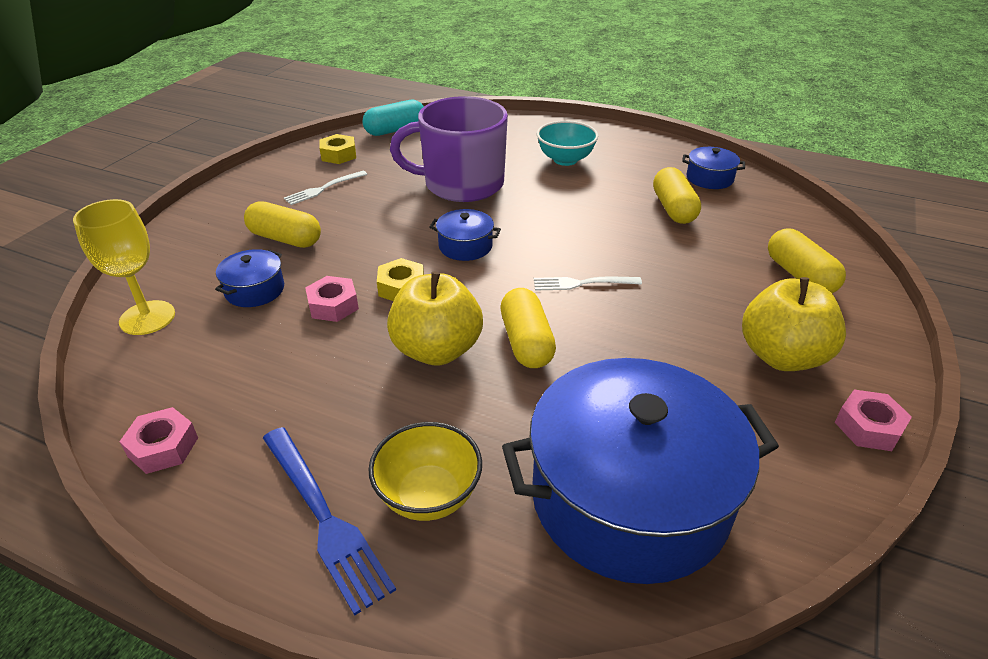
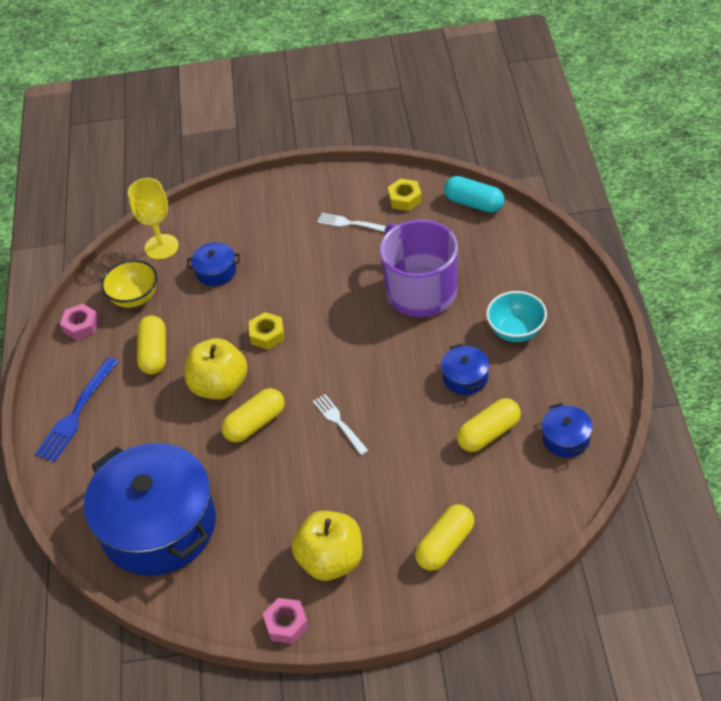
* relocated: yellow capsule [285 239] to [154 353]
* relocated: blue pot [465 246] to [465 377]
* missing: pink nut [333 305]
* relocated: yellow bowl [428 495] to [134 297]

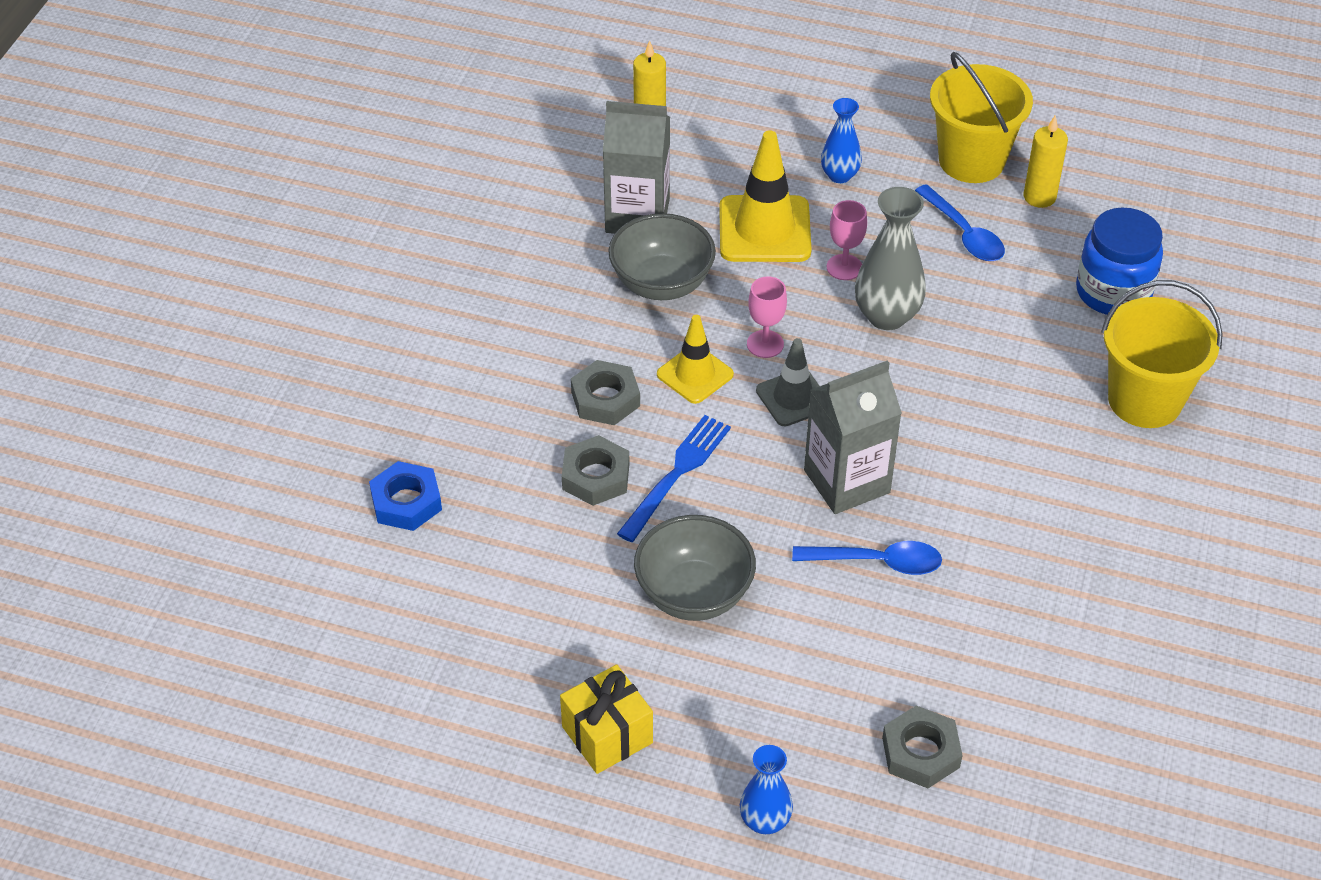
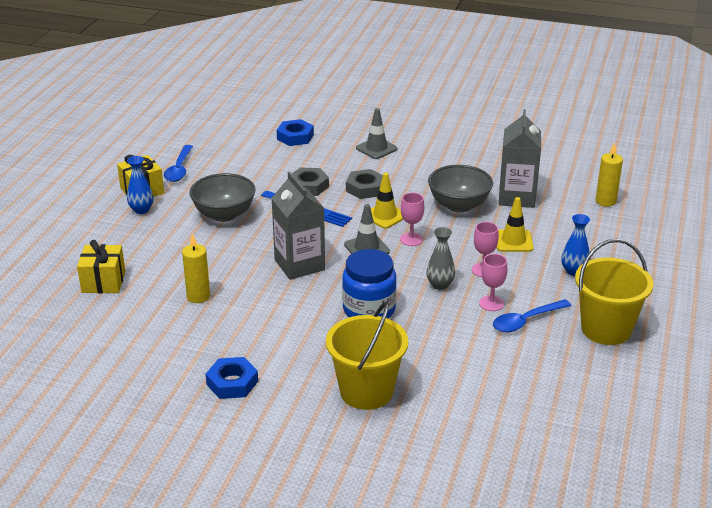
* relocated: yellow candle [1039 197] to [198 296]
* size: yellow traffic cone [764 230] = [513 241] x0.62
* size: grey vase [887 316] = [440 285] x0.62
* relocated: blue jar [1113 292] to [369 310]
* relocated: blue spoon [876 562] to [179 169]
* exchanged: grey nut [920 752] to yellow gift [103 282]
* relocated: blue vase [765 821] to [141 210]
* appeared: grey traffic cone [376 148]
* appeared: pink goblet [491 303]
* appeared: blue nut [232 383]

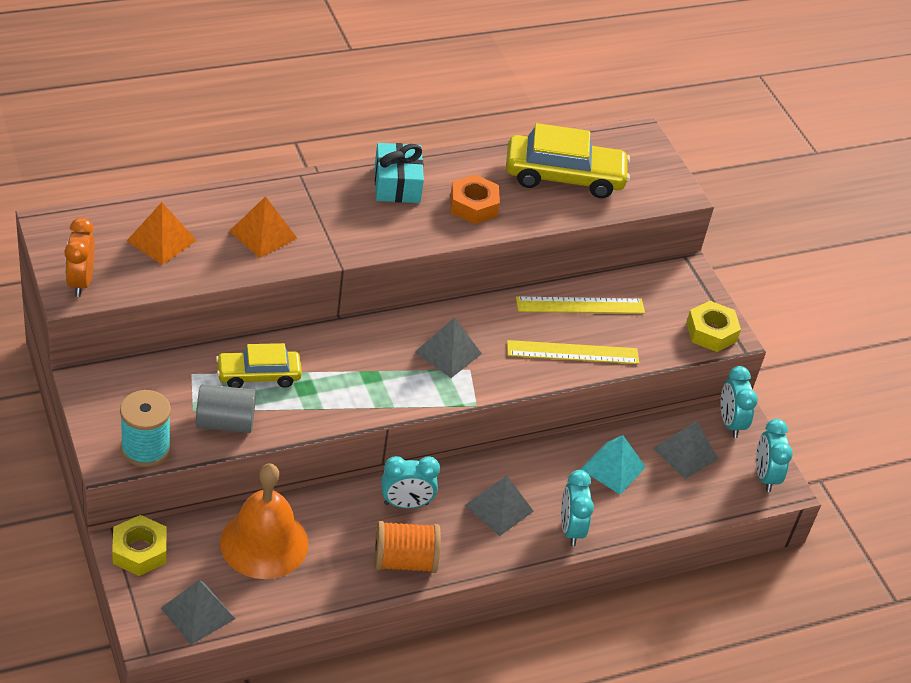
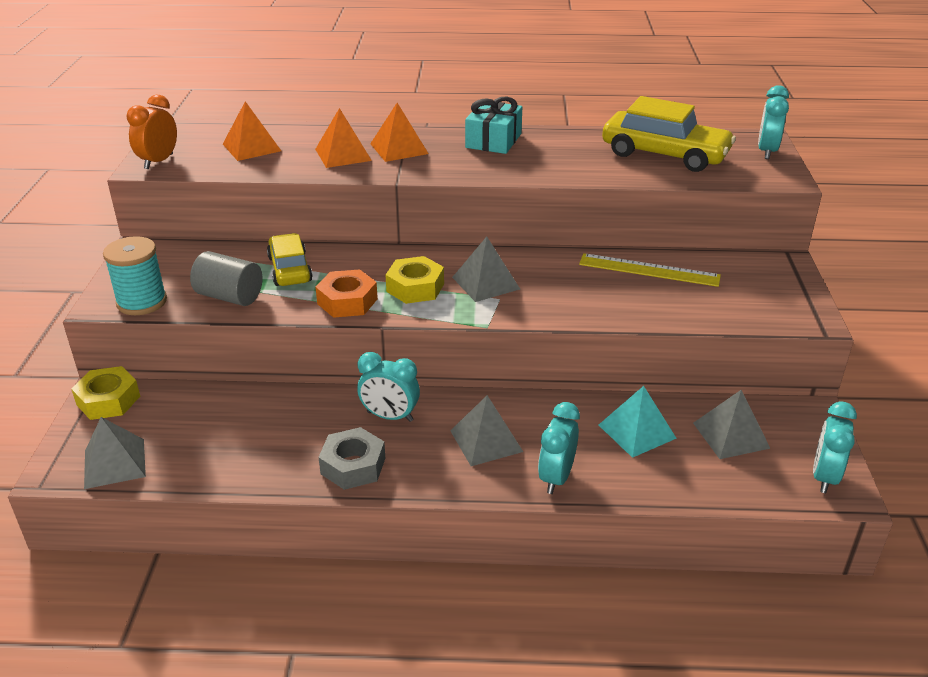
* relocated: orange nut [473 205] to [347 301]
* relocated: yellow nut [711 332] to [415 287]
* missing: yellow ruler [572 352]
* spun: yellow car [258 375] = [290 269] 60 degrees clockwise
* relocated: turquoise clock [730 423] to [767 151]
* missing: orange bell [264 543]
* exchanged: orange spool [404 561] to grey nut [353 466]
* appeared: orange pyramid [399 148]

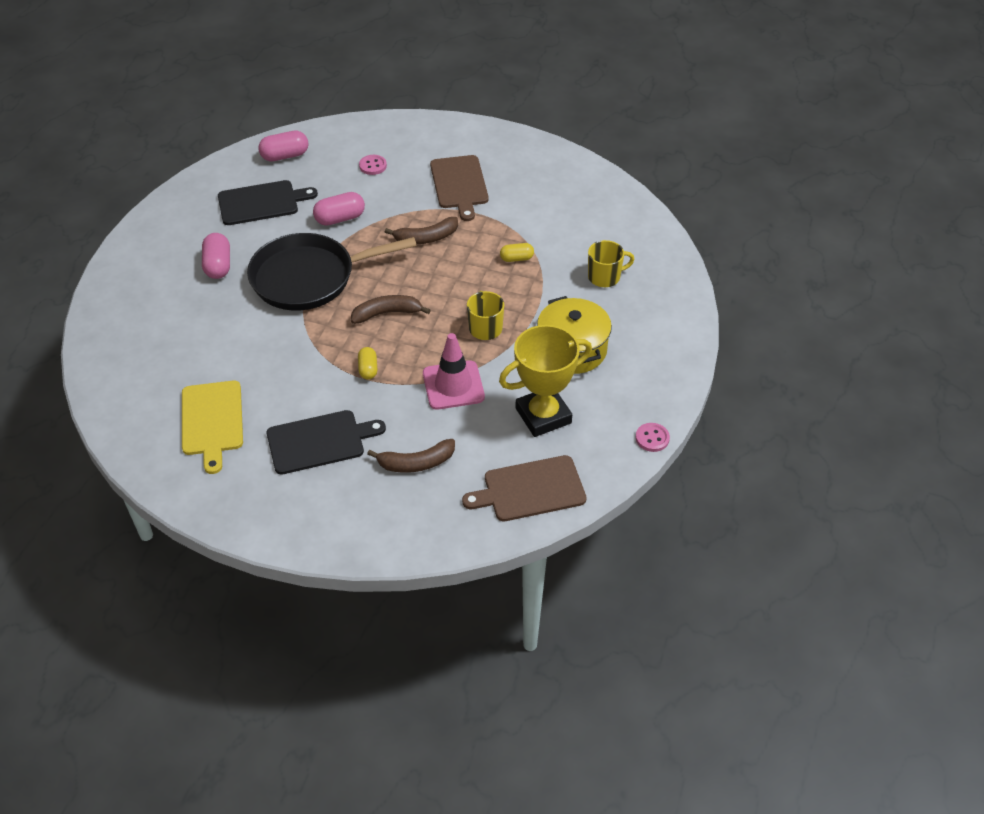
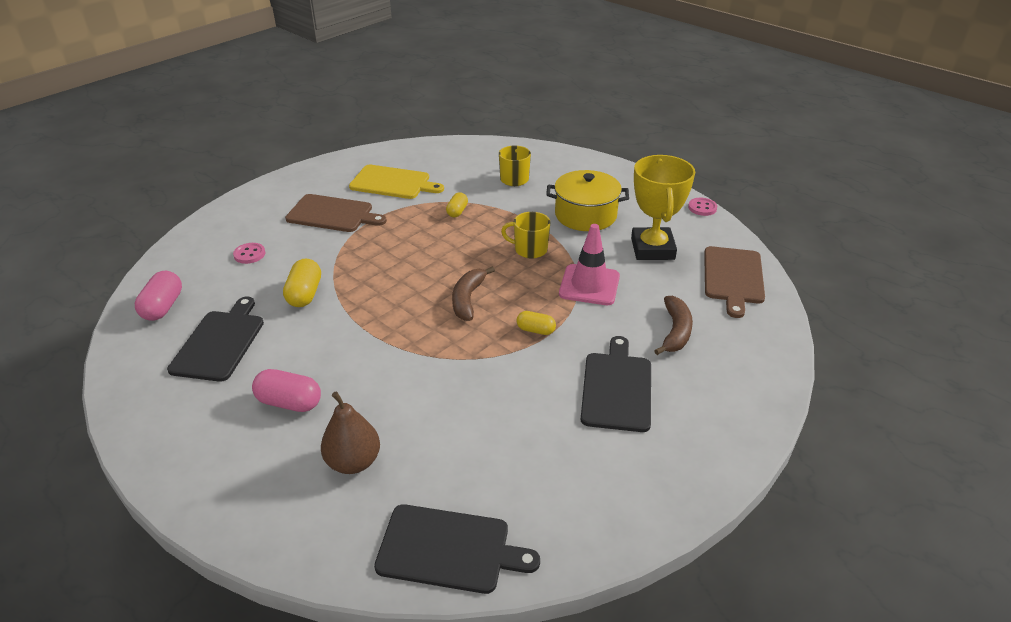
* colour: pink capsule [340 218] to yellow capsule [305 294]
* missing: brown banana [426 238]
* missing: black pan [309 278]
* relocated: yellow cutting board [212 421] to [393 183]
* appeared: brown pear [353 462]
* appeared: black cutting board [448 549]

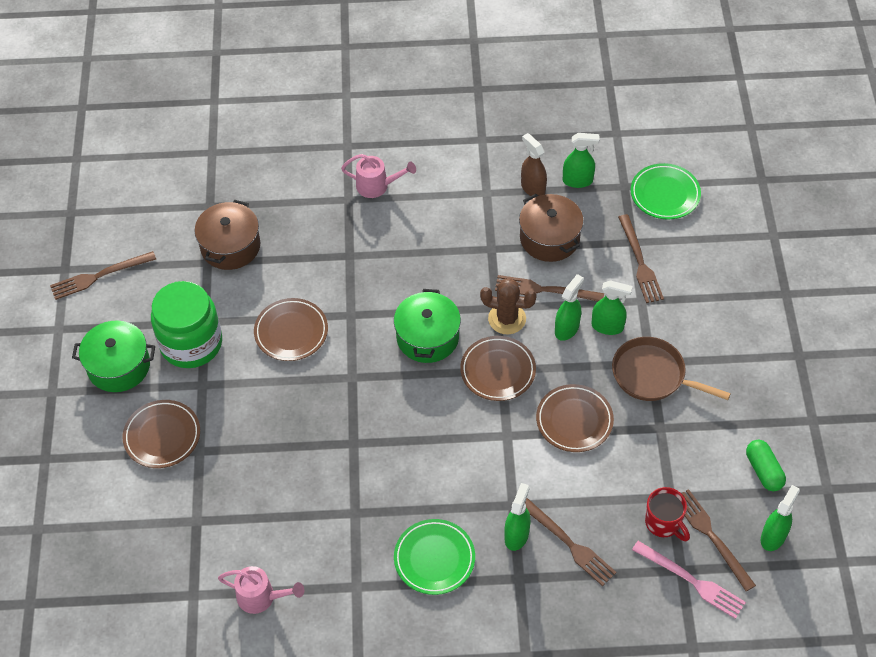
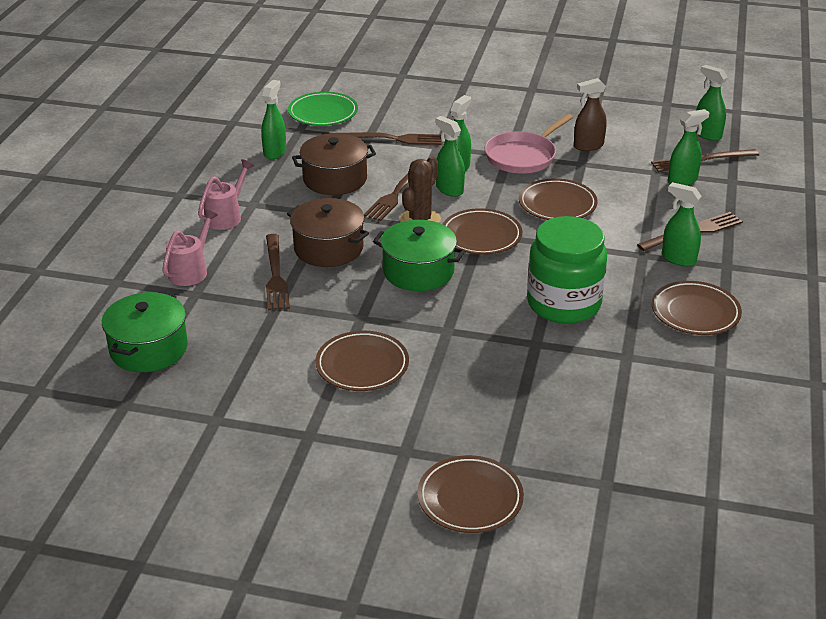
* relocated: brown spray bottle [532 188] to [588 146]
* relocated: brown pot [230 246] to [328 248]
* relocated: brown fork [99 276] to [275 275]
* relocated: green jar [191 343] to [564 303]
* relocated: green pot [119 366] to [148 349]
* colour: brown pan [652 375] to pink pan [523 156]
* missing: green capsule [763 471]
* exchanged: red mug [663 523] to green spray bottle [682 180]
* colour: green plate [434 559] to brown plate [695 312]
* missing: pink fork [691 581]
* relocated: pink watering can [262 597] to [226 216]

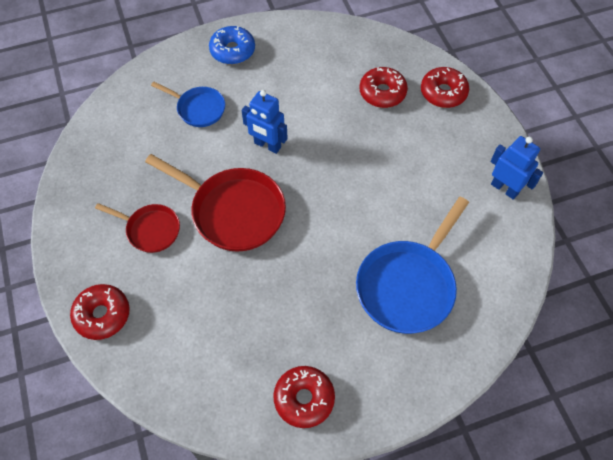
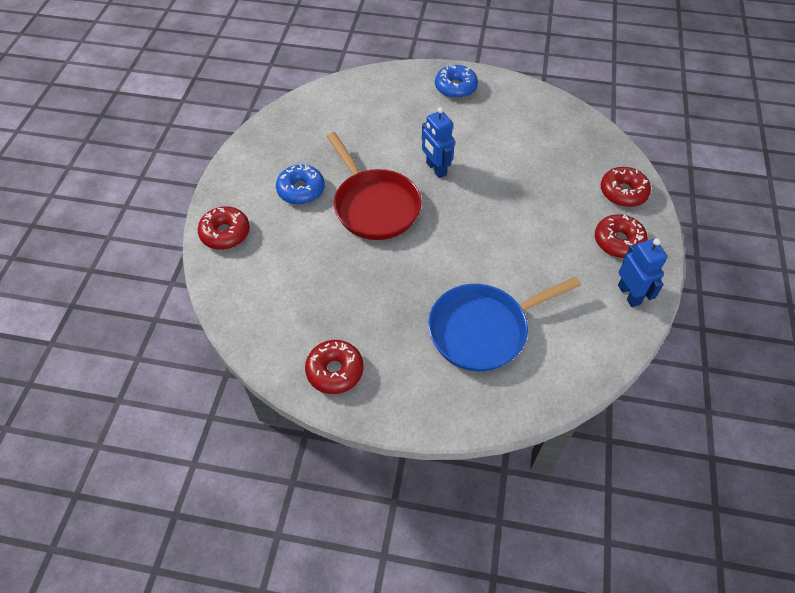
* relocated: red donut [382 93] to [618 241]
* missing: blue pan [198 108]
* exchanged: red pan [150 230] to blue donut [301 190]

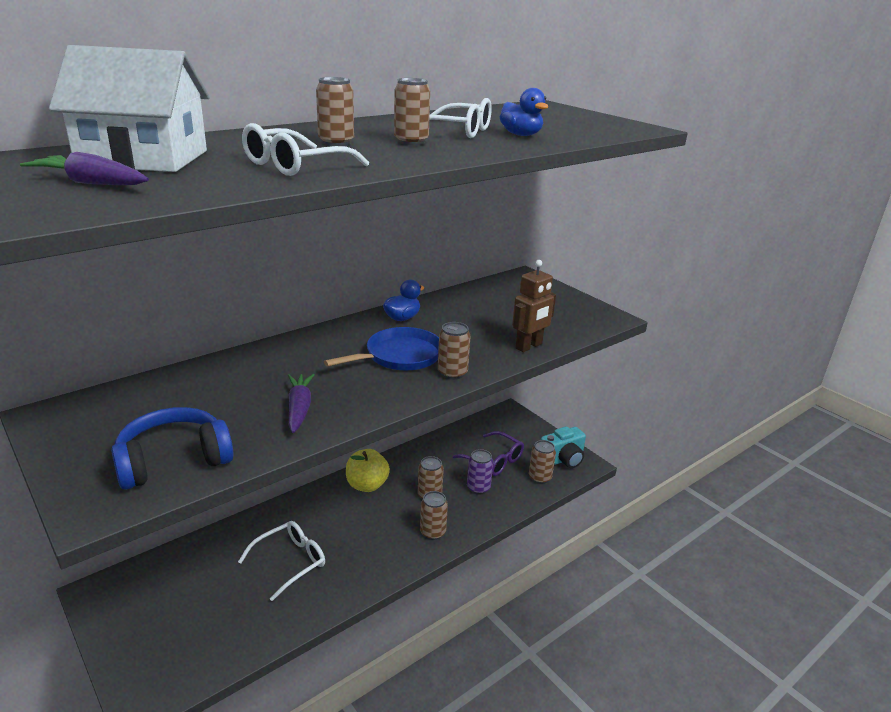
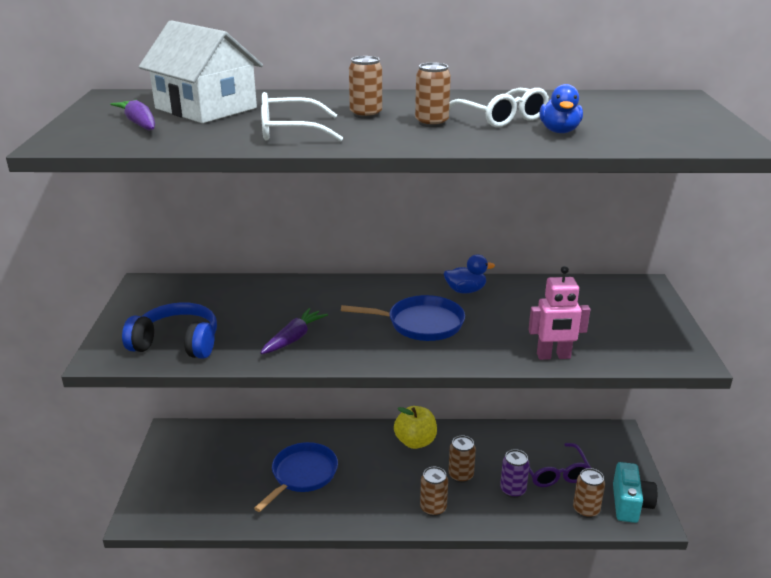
* colour: brown robot [529 346] to pink robot [553 356]
* missing: brown can [452 373]
* spun: turquoise camera [563 459] = [630 504] 90 degrees counterclockwise
* exchanged: white glasses [290 562] to blue pan [302 474]

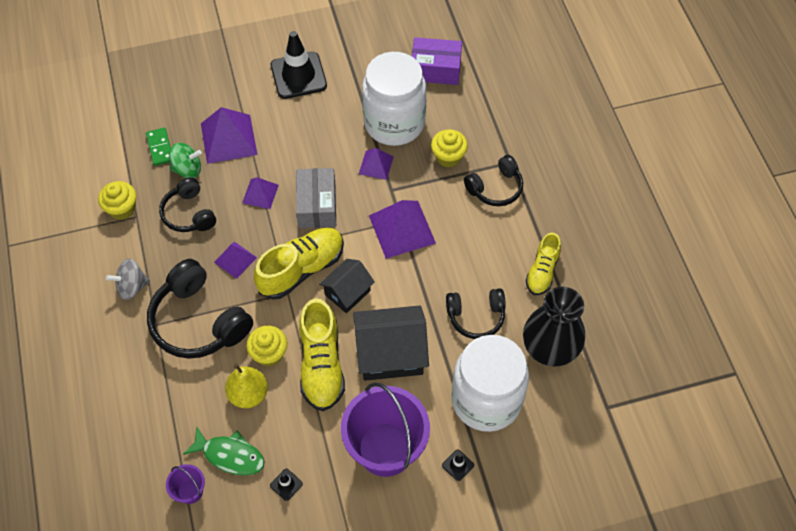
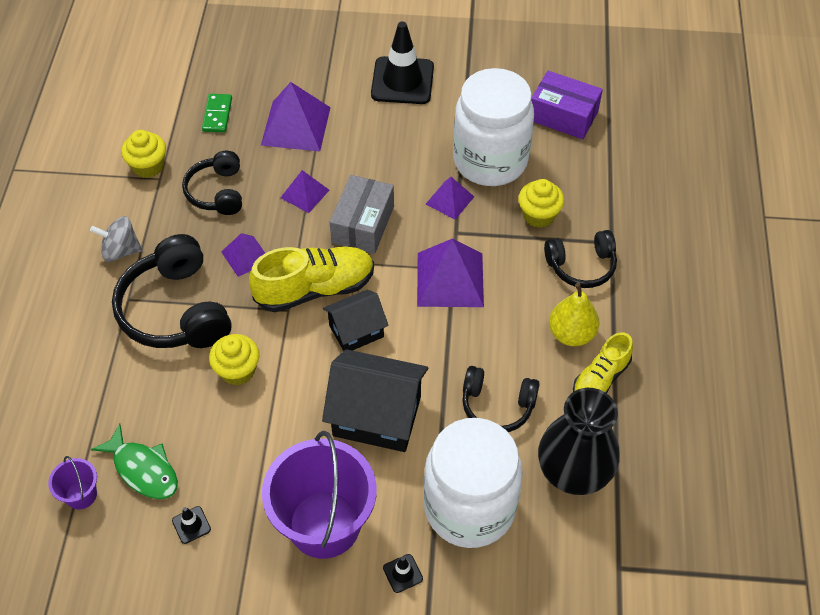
* missing: green spinning top [187 169]
* missing: yellow shoe [321 365]
* relocated: yellow pear [248 394] to [571 334]

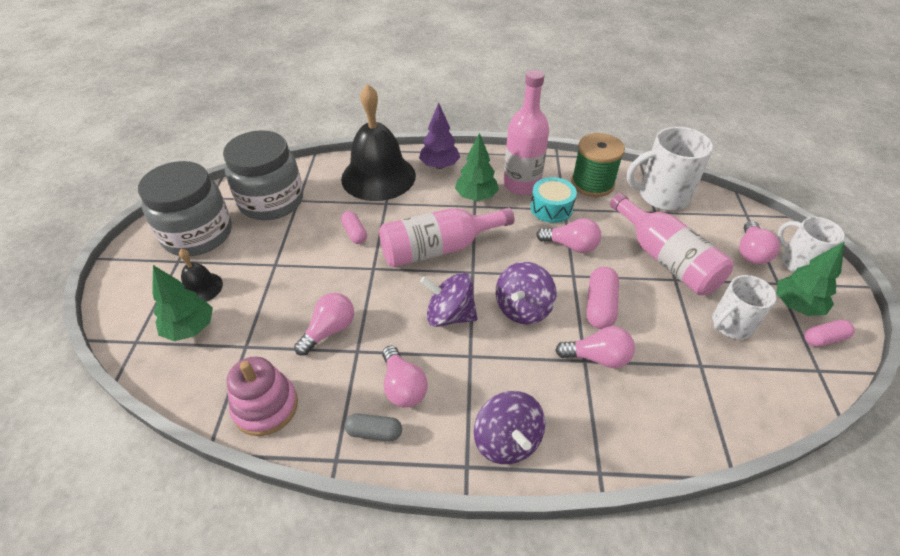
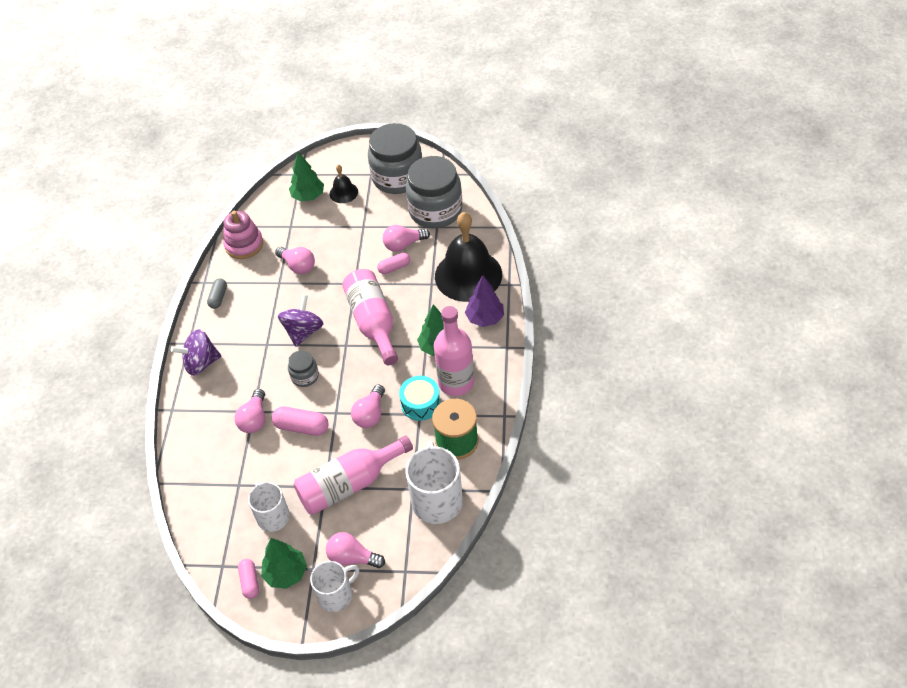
* exchanged: purple spinning top [523 308] to grey jar [305 376]
* relocated: pink light bulb [403 386] to [404 245]

